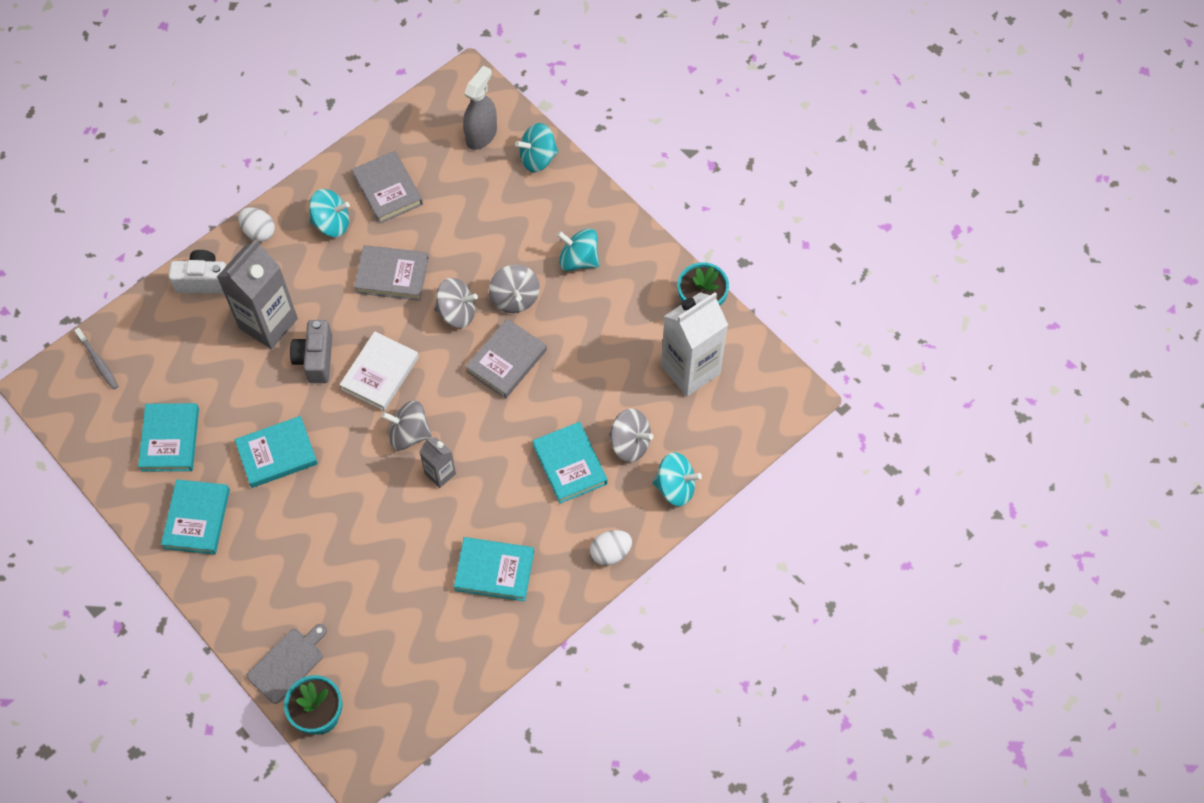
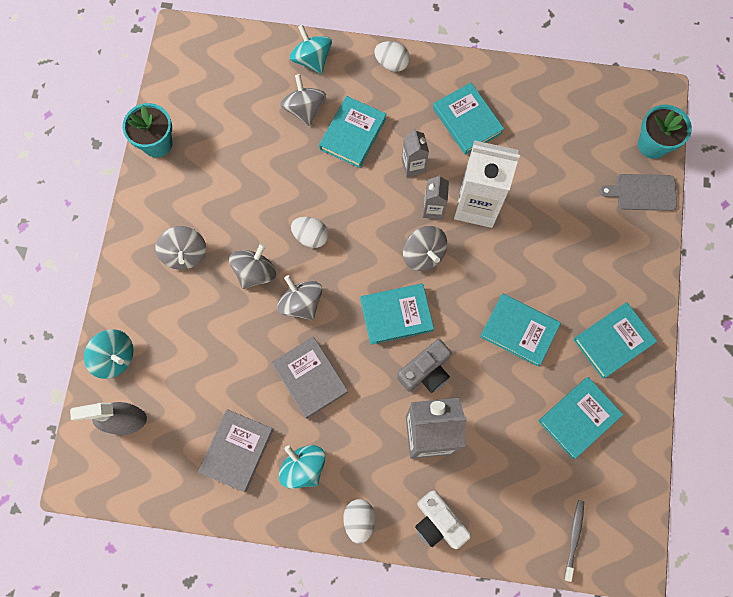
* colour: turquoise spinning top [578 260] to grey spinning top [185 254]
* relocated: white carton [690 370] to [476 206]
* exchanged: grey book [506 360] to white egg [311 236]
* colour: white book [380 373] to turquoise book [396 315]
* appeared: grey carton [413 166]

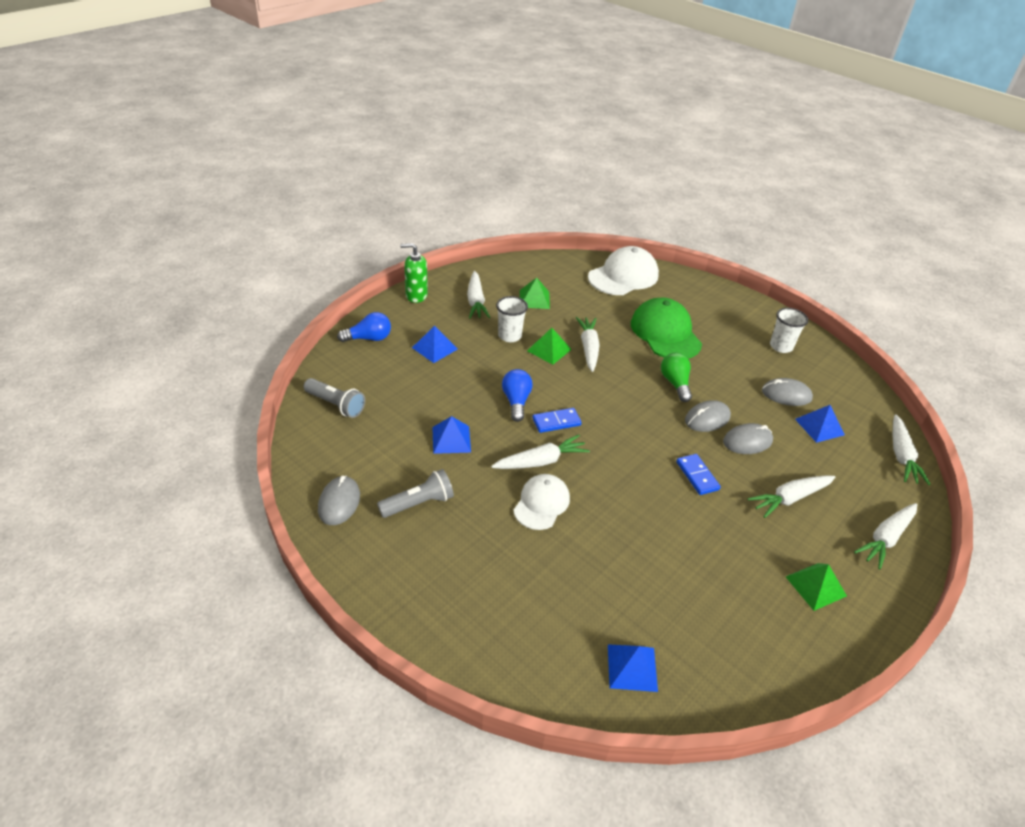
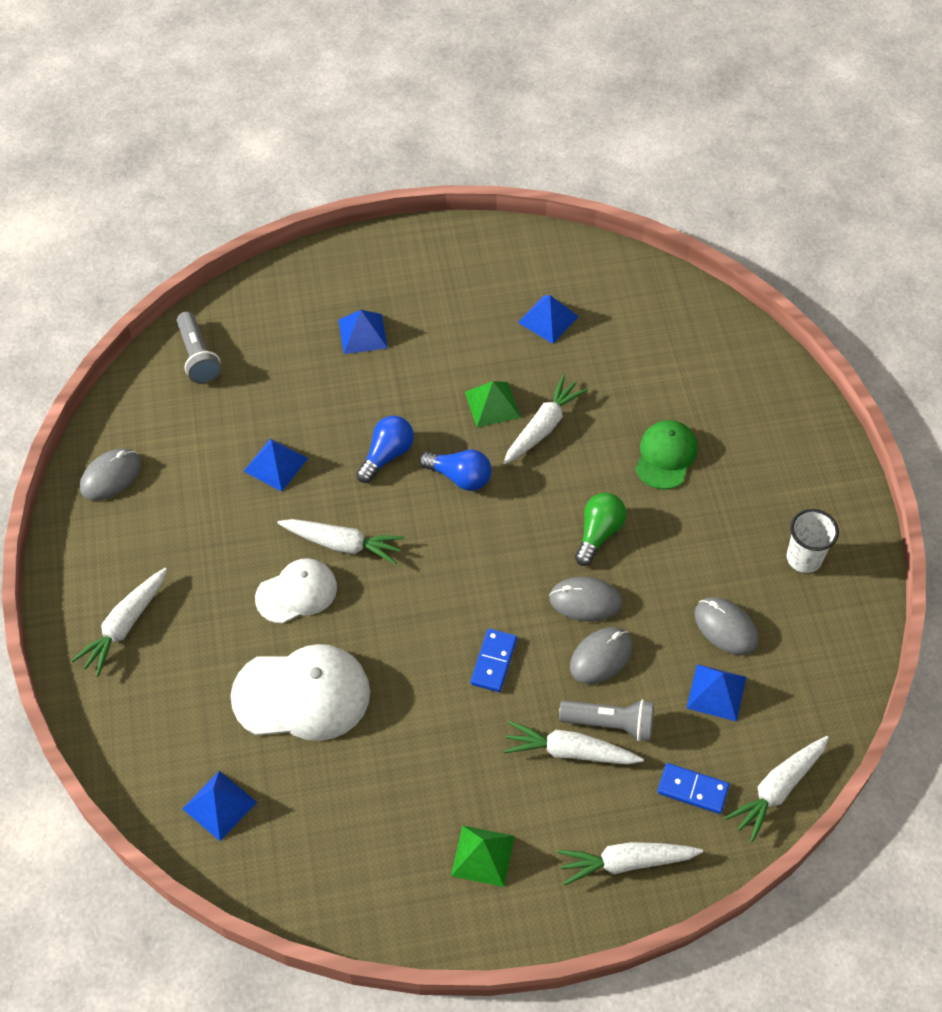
* missing: green soap dispenser [416 295]
* relocated: white cap [623 276] to [302 694]
* relocated: white carrot [476 301] to [124 626]
* colour: green pyramid [534 299] to blue pyramid [548 319]
* missing: white cup [509 336]
* size: green cap [665 333] = [666 456] x0.63
* relocated: blue light bulb [369 338] to [460 477]
* relocated: blue domino [556 422] to [692 790]
* spun: grey mouse [747 441] = [601 657] 60 degrees counterclockwise
* relocated: grey flashlight [418 503] to [610 724]

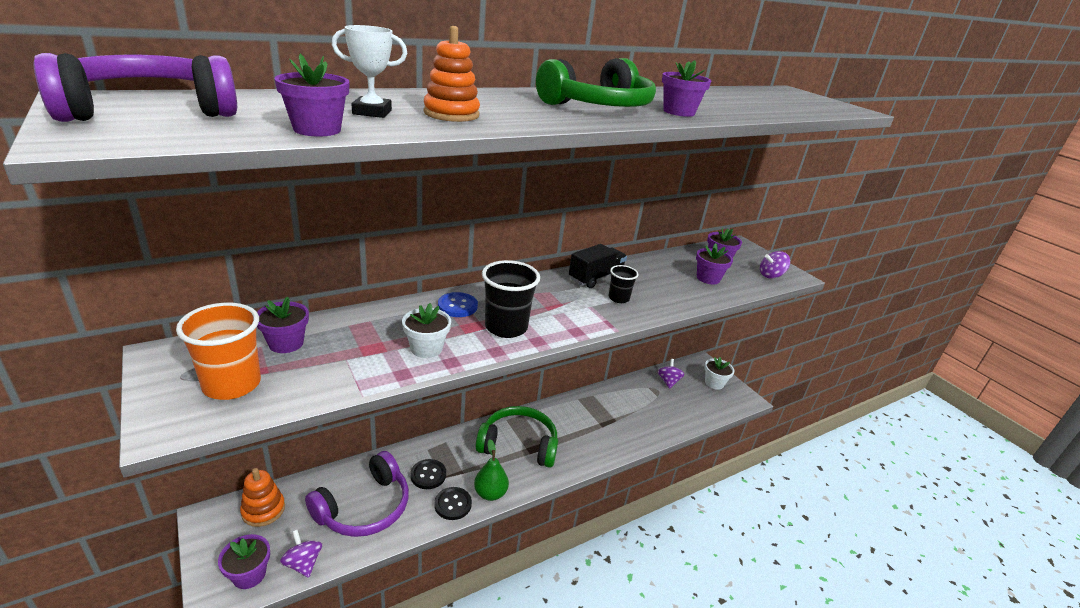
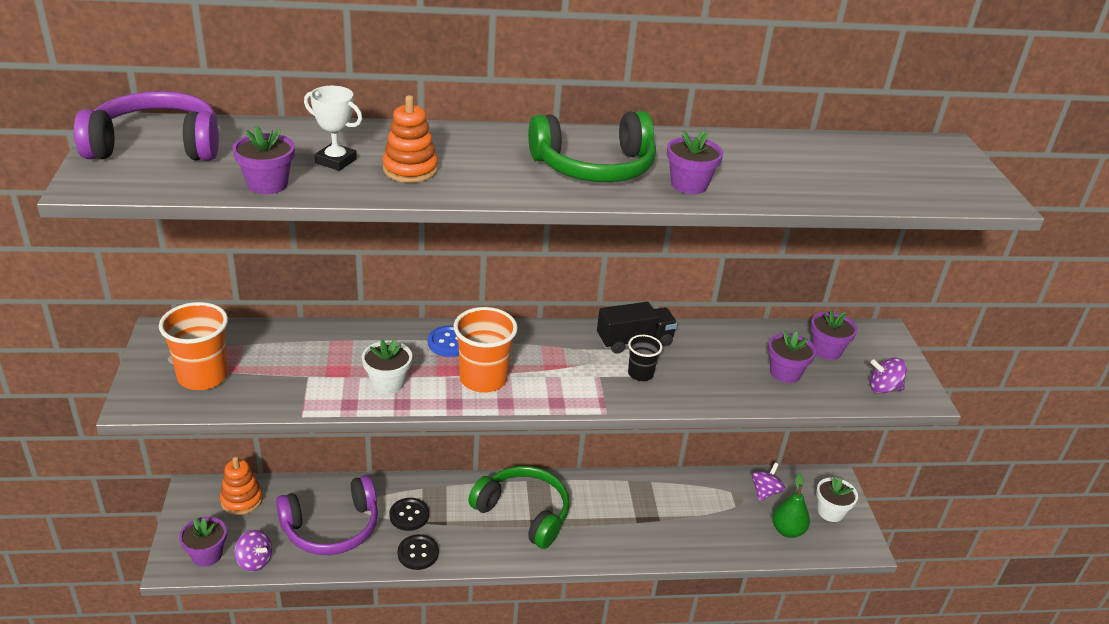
* colour: black cup [506 327] to orange cup [483 379]
* missing: purple flower pot [286 343]
* relocated: green pear [490 493] to [787 530]
* spun: purple spinning top [303 563] = [254 561] 135 degrees clockwise

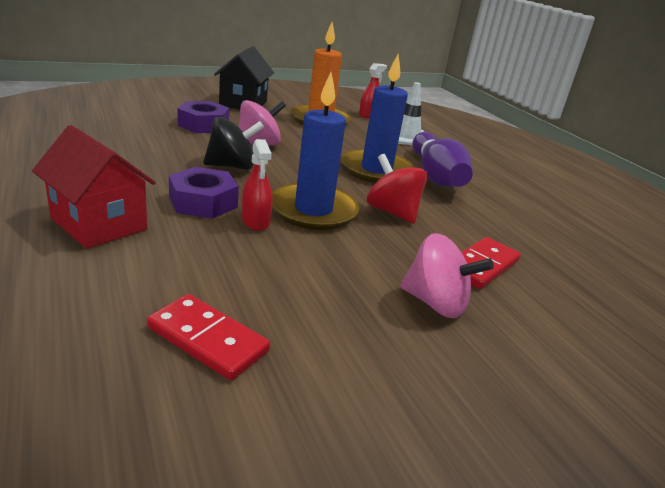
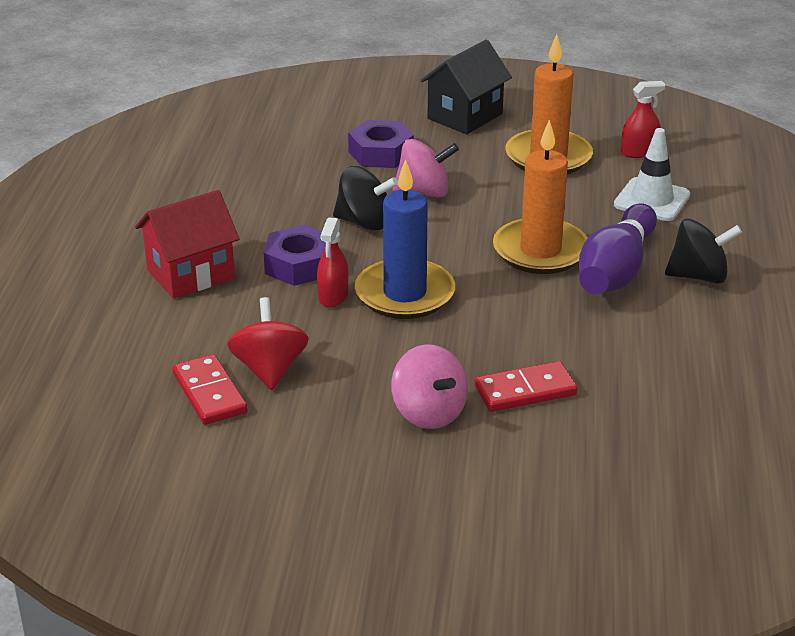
* colour: blue candle [376 170] to orange candle [540 251]
* spun: red house [99 224] = [191 274] 75 degrees clockwise
* relocated: red spinning top [392 212] to [269 369]
* appeared: black spinning top [698 276]

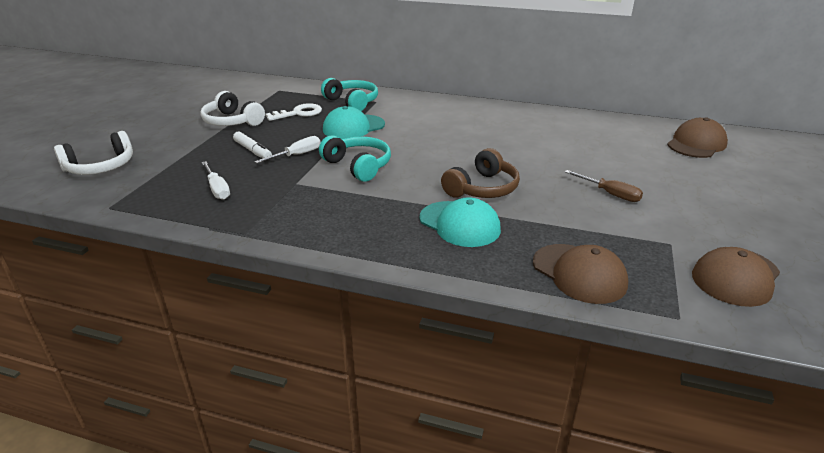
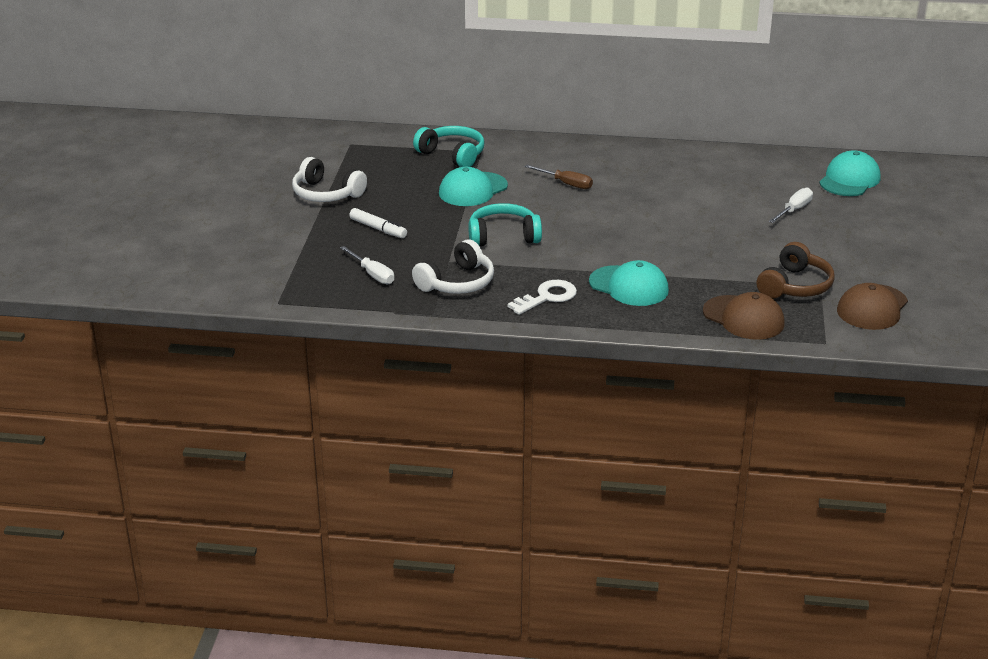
* relocated: white key [299 113] to [547 297]
* colour: brown cap [696 144] to turquoise cap [849 180]
* relocated: white headphones [101 167] to [457 283]
* spun: turquoise headphones [358 166] = [503 236] 45 degrees counterclockwise
* relocated: white screwdriver [297 155] to [794 210]
* relocated: brown headphones [482 188] to [795 286]
* relocated: brown screwdriver [610 194] to [566 184]

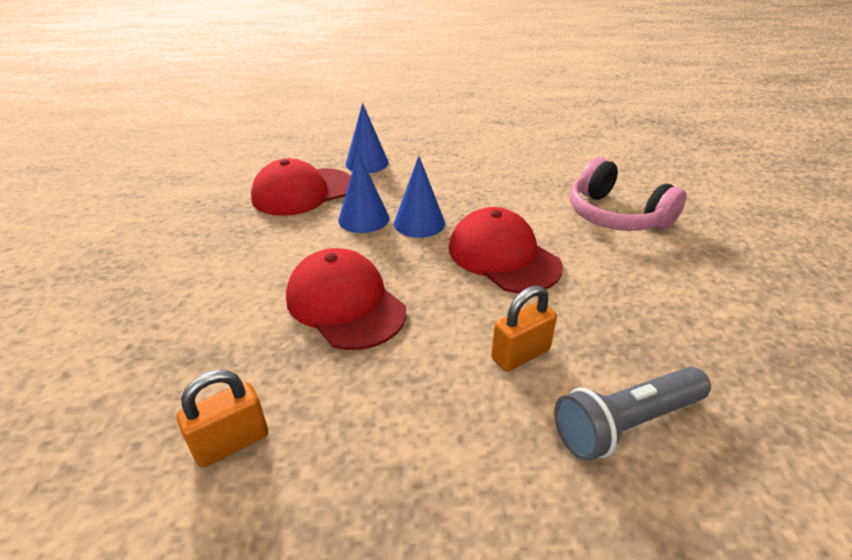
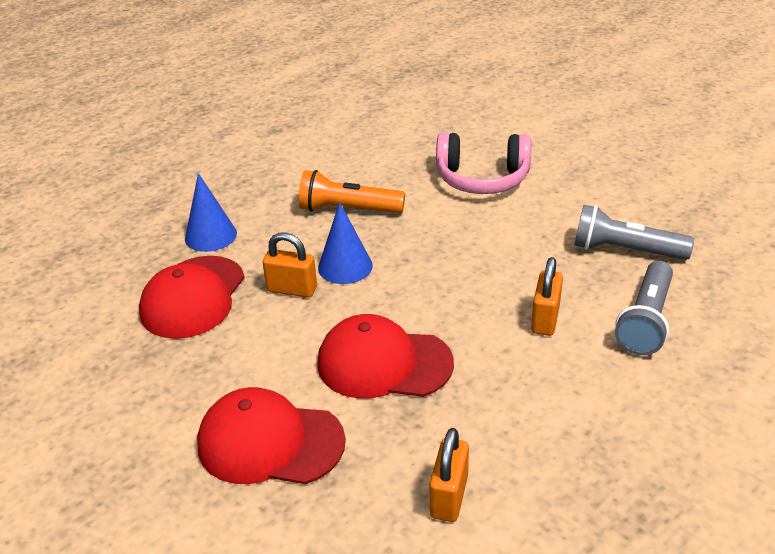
* exchanged: blue cone [363 219] to orange padlock [292 289]
* relocated: red cap [503 256] to [270 442]
* appeared: orange flashlight [348 209]
* appeared: grey flashlight [625 250]

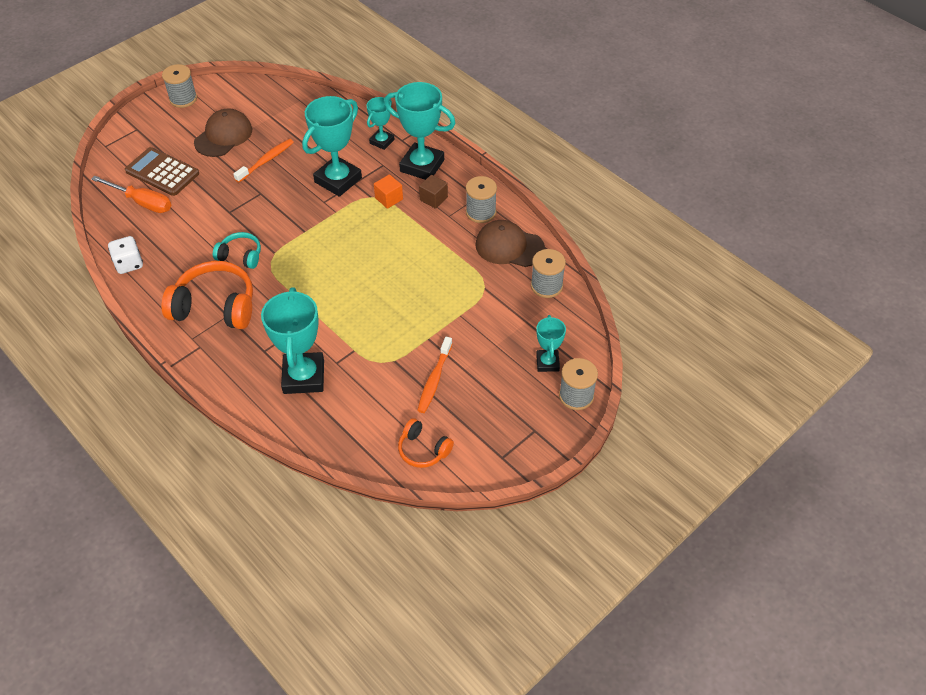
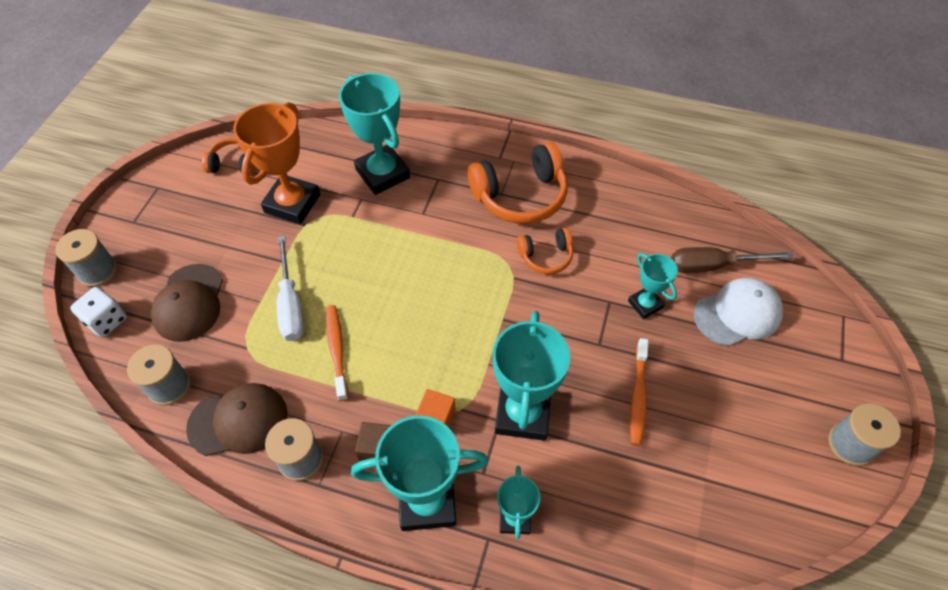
* relocated: brown cap [223 136] to [189 303]
* exchanged: brown calculator [162 172] to white cap [738 313]
* colour: orange screwdriver [142 202] to brown screwdriver [713 265]
* colour: turquoise headphones [240 256] to orange headphones [546 256]
* relocated: white dice [129 264] to [107 321]
* relocated: turquoise trophy [547 363] to [645 304]
* relocated: orange toothbrush [434 379] to [337 350]
* appeared: orange trophy [292 203]
* appeared: white screwdriver [291 304]

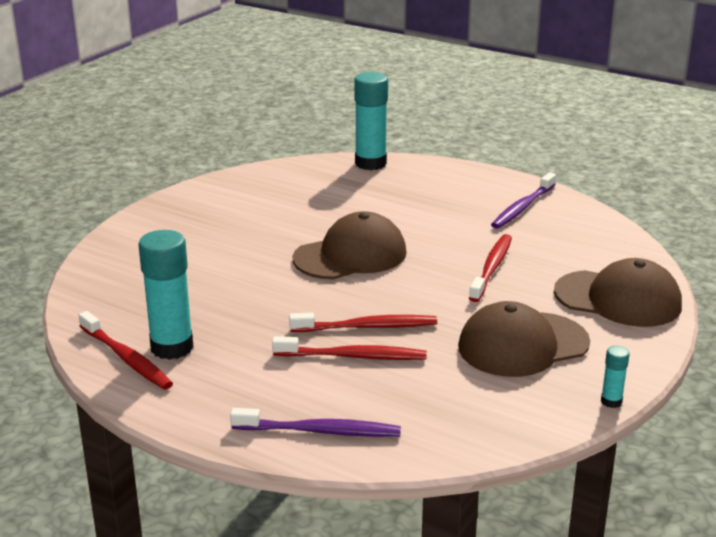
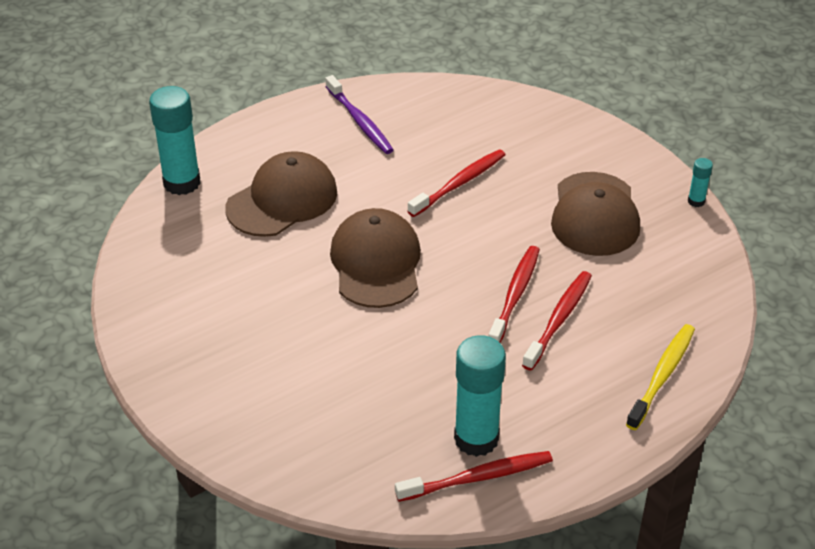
* spun: red toothbrush [492 268] = [459 183] 90 degrees clockwise
* relocated: brown cap [618 299] to [282 200]
* colour: purple toothbrush [320 431] to yellow toothbrush [662 375]

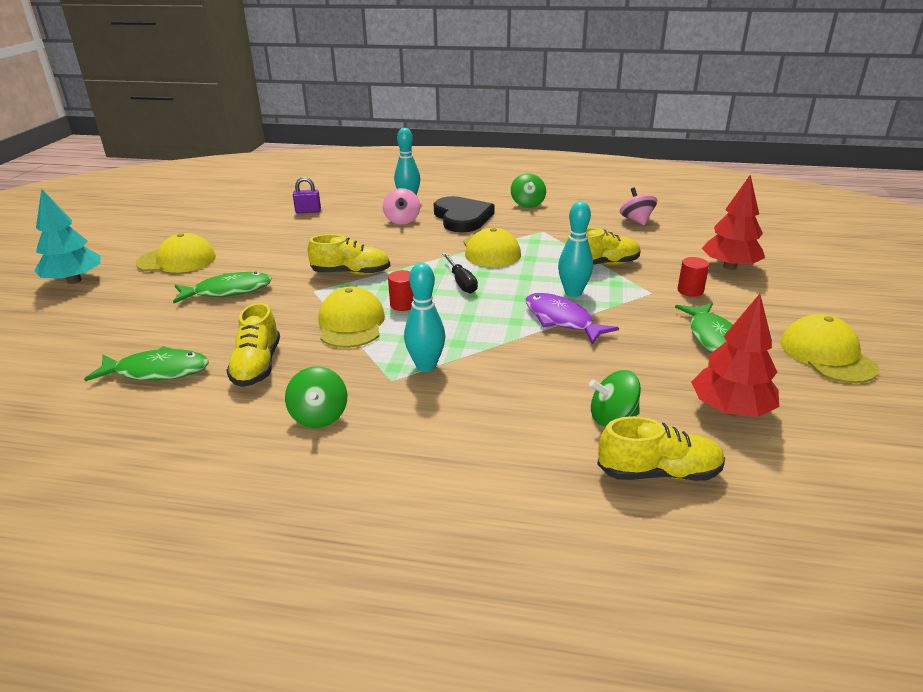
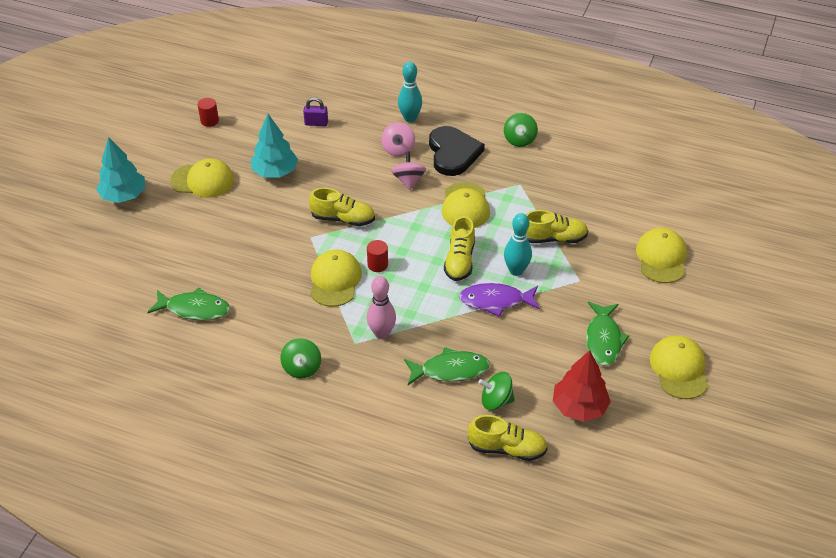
* exchanged: red tree [730 266] to yellow cap [661 258]
* relocated: pink spinning top [636 220] to [408 180]
* missing: black screwdriver [461 282]
* relocated: red cylinder [690 291] to [209 121]
* colour: turquoise bowling pin [426 366] to pink bowling pin [381 333]
* relocated: green fish [228 291] to [450 370]
* spun: purple fish [561 320] = [495 301] 60 degrees counterclockwise
* relocated: yellow shoe [257 366] to [459 261]
* appeared: turquoise tree [275 172]

